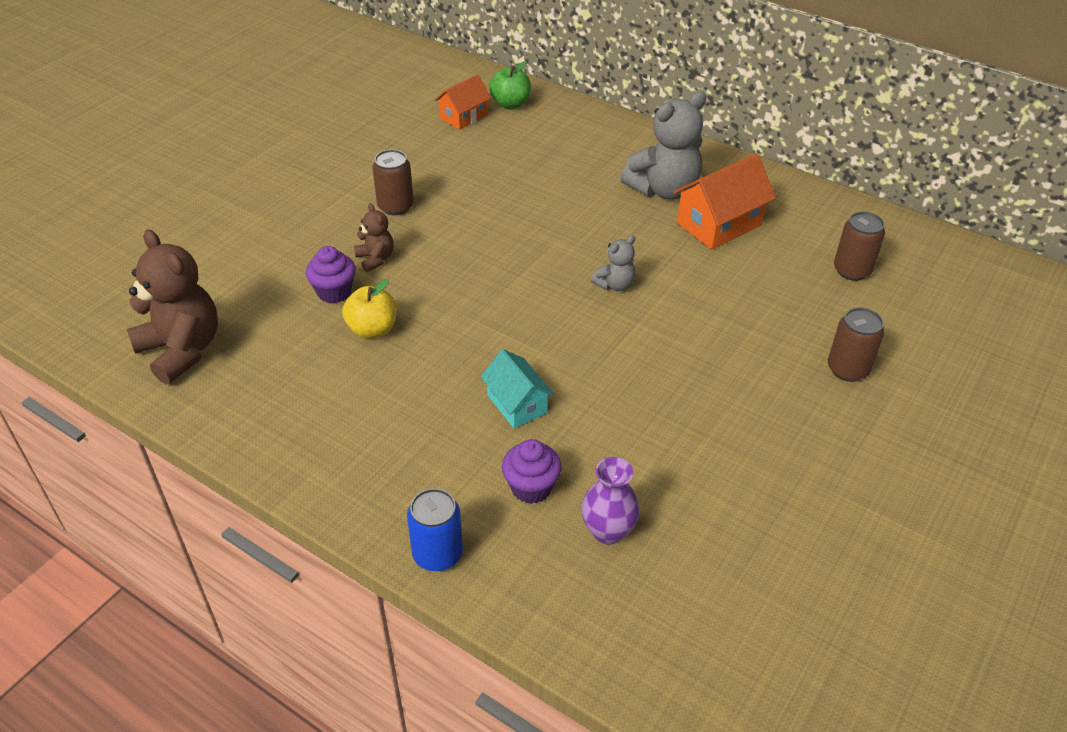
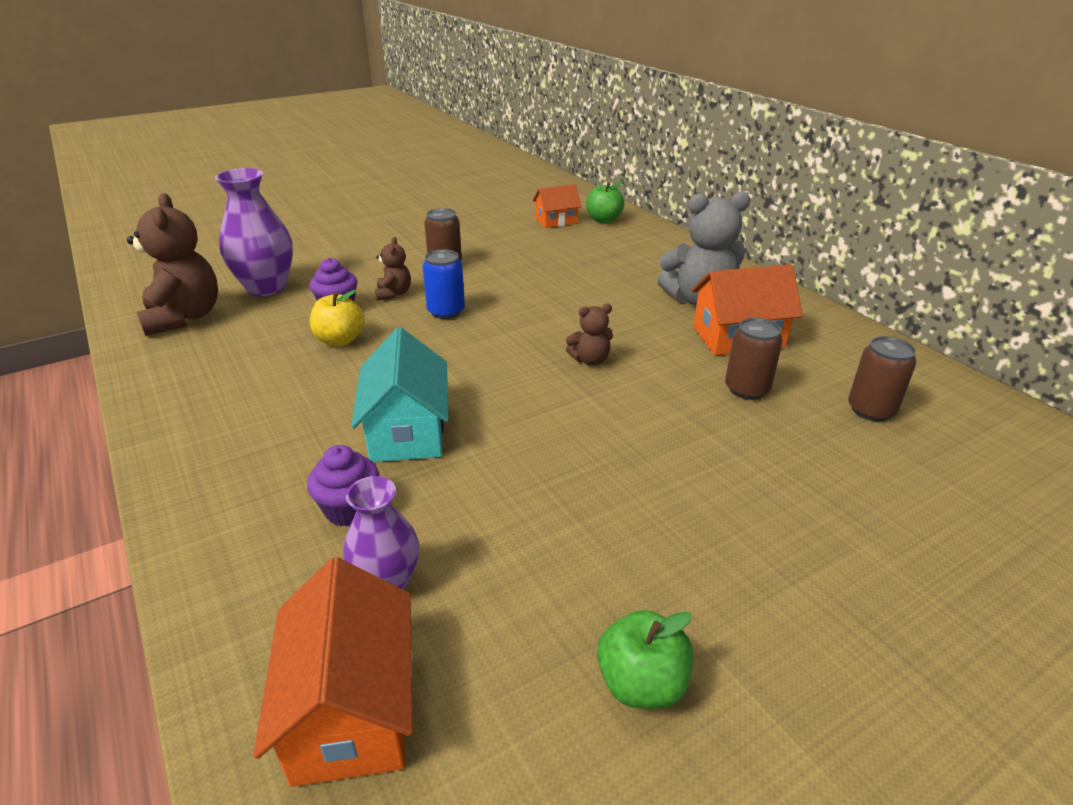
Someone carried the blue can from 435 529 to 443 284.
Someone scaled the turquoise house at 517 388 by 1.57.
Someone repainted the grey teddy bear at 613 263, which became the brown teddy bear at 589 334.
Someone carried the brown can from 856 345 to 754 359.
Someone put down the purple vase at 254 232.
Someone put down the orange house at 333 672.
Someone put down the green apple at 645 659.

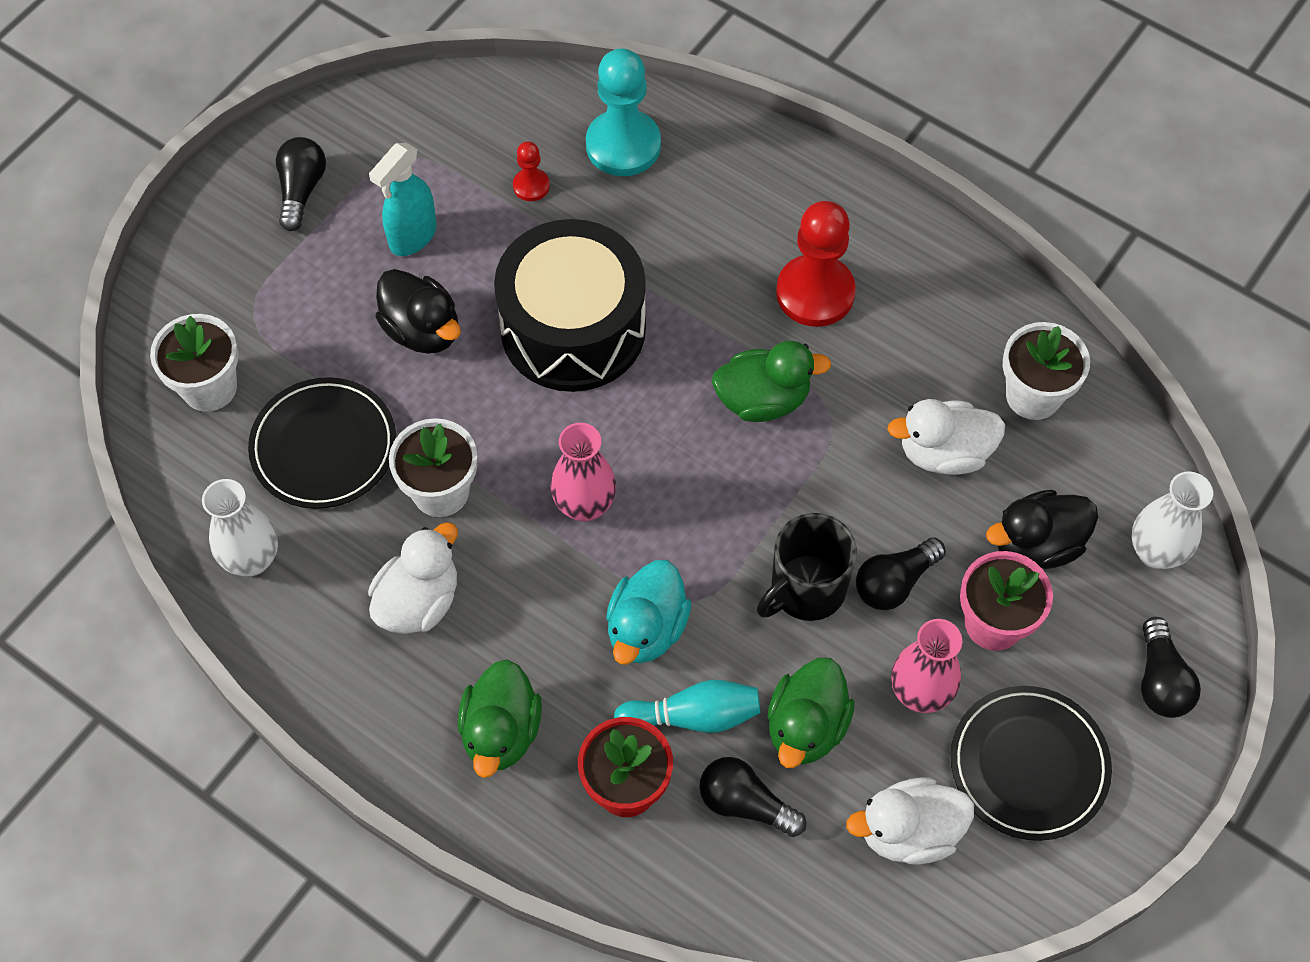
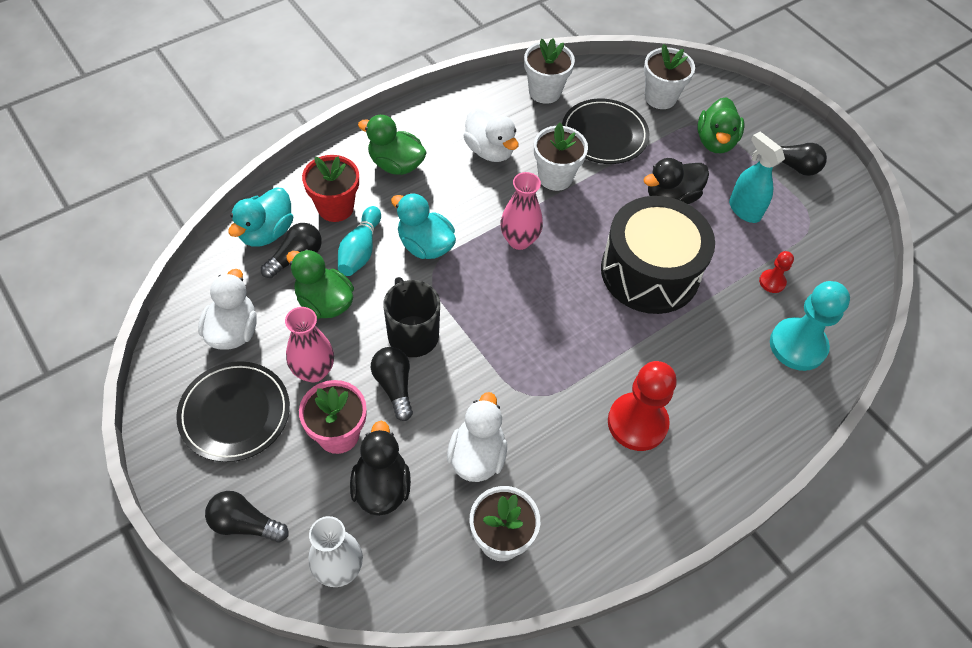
Someone swapped the white vase at 240 527 for the white flower pot at 549 71.
Someone carried the green duck from 771 381 to 720 125.
Someone put down the turquoise duck at 260 217.

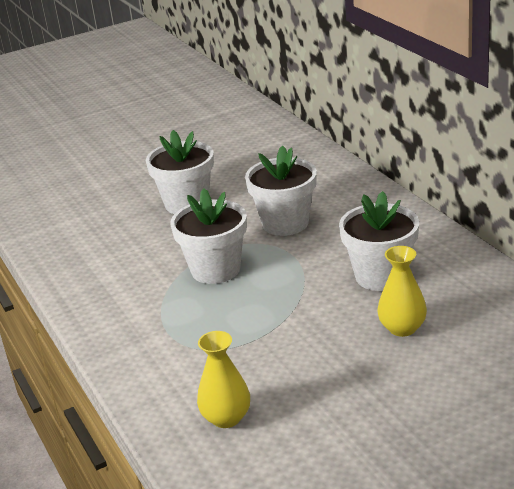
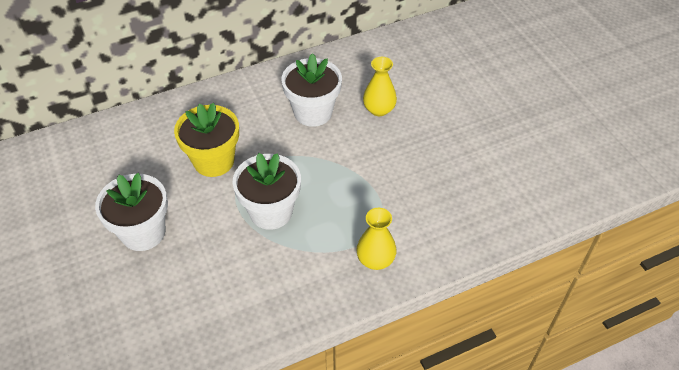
Someone carried the yellow vase from 223 379 to 376 239.
Someone repainted the white flower pot at 281 190, which became the yellow flower pot at 206 140.

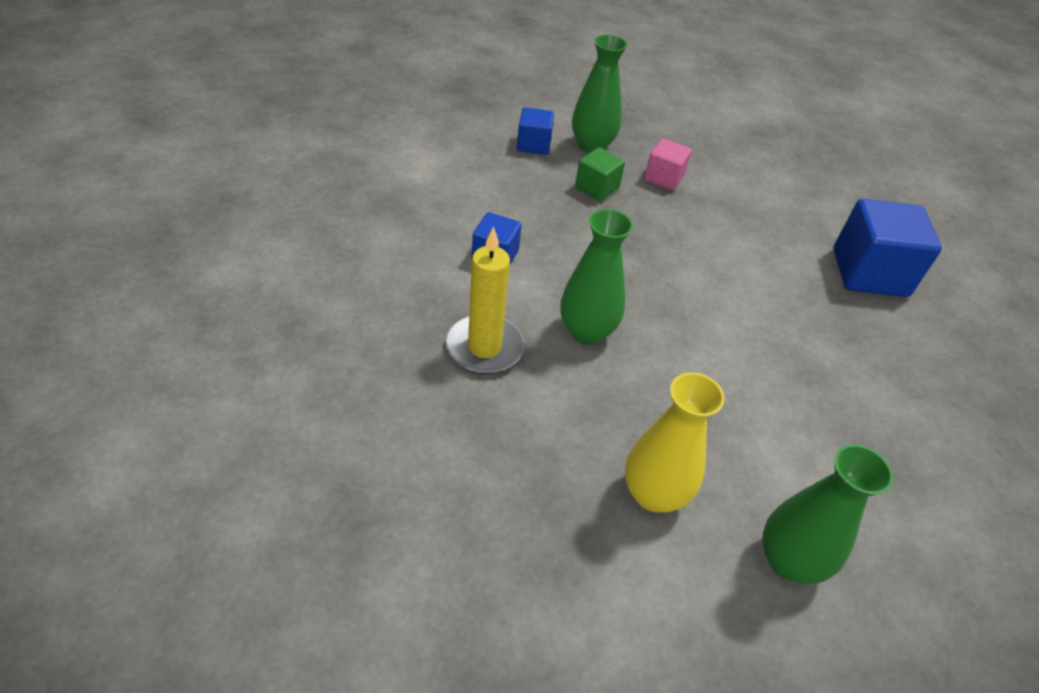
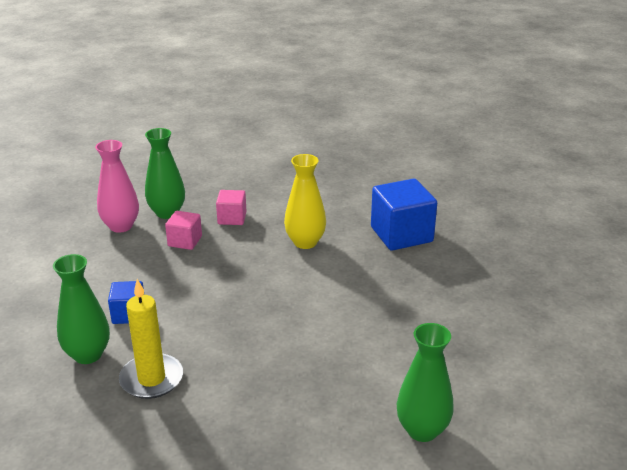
Someone swapped the blue cube at 535 131 for the pink vase at 117 186.
Someone carried the green vase from 597 277 to 81 309.
Someone repainted the green cube at 600 174, which became the pink cube at 183 230.
Someone carried the yellow vase from 675 442 to 305 201.

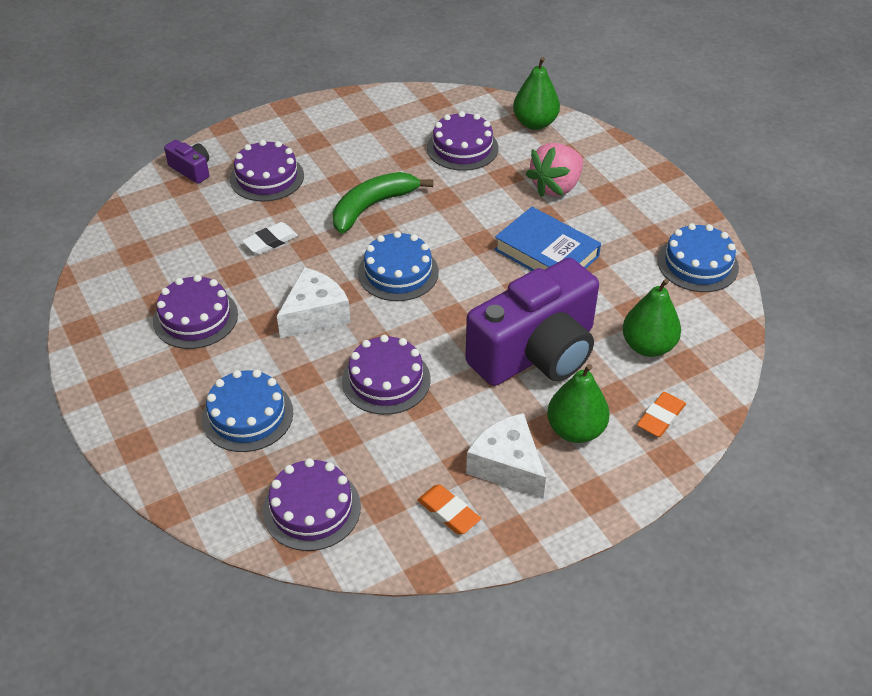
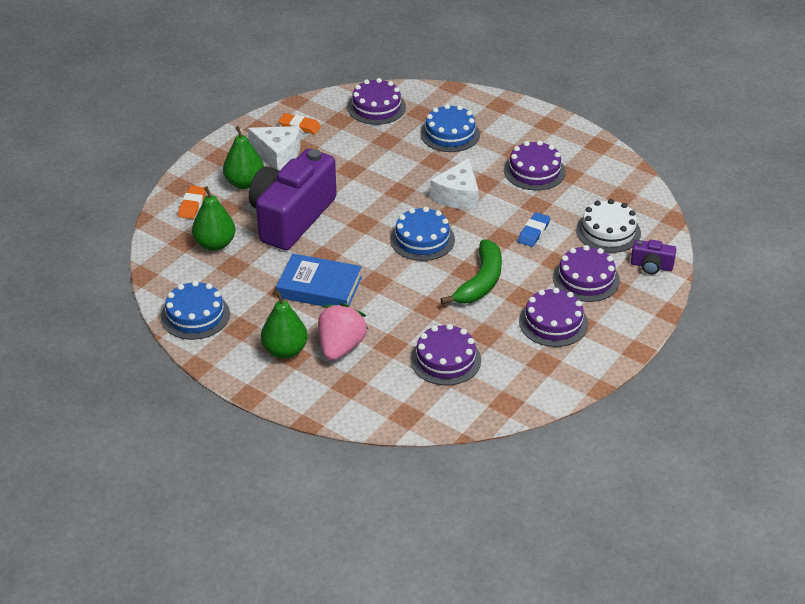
Someone repainted the white eraser at 270 238, which became the blue eraser at 534 229.
Someone carried the purple cake from 386 375 to 553 317.
Someone carried the green pear from 536 93 to 284 325.
Someone put down the white cake at 608 226.

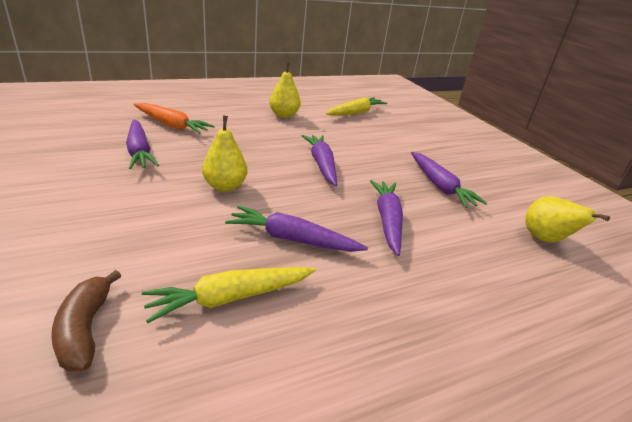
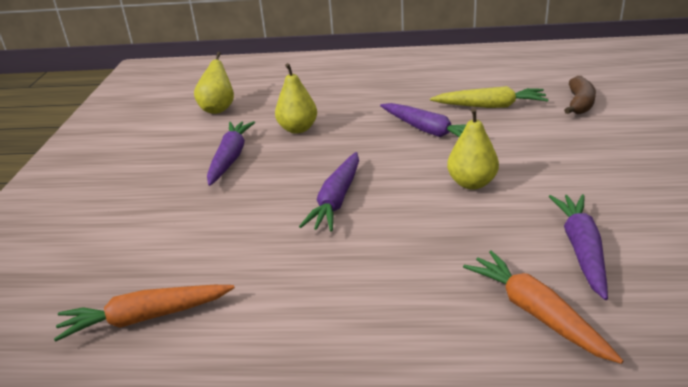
Someone carried the yellow pear from 285 90 to 296 98.
Someone repainted the yellow carrot at 357 106, which became the orange carrot at 144 313.
Someone took away the purple carrot at 386 218.

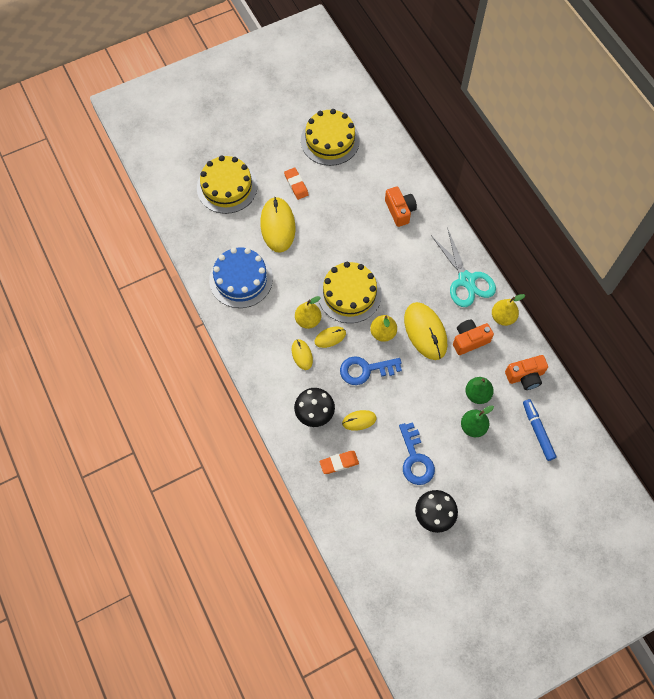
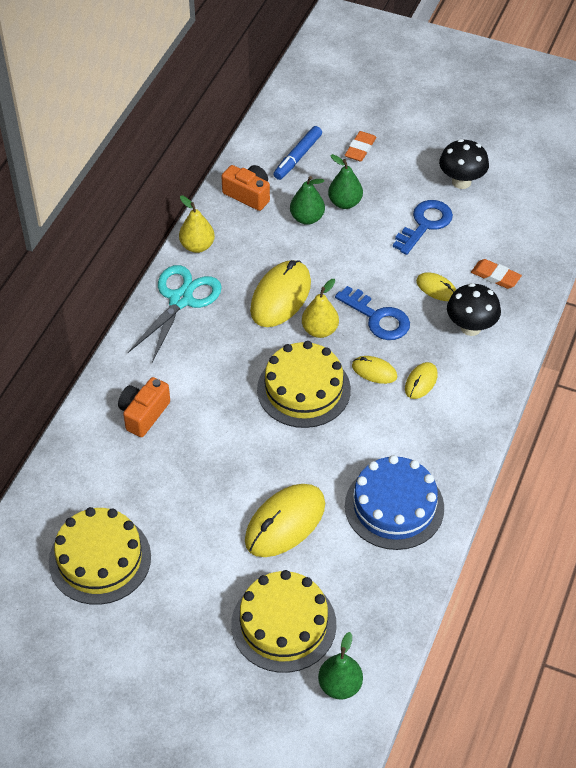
Someone carried the orange eraser from 296 183 to 360 146.
Someone took away the yellow pear at 308 312.
Someone took away the orange camera at 473 337.
Someone put down the green pear at 340 665.

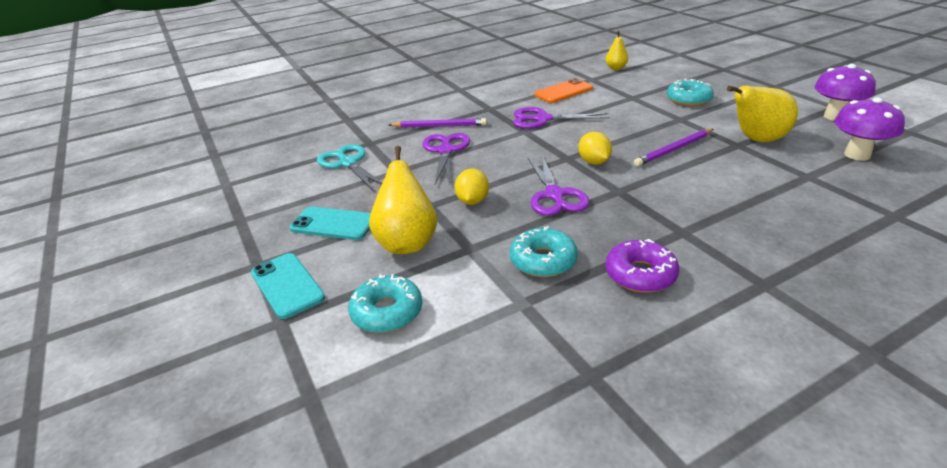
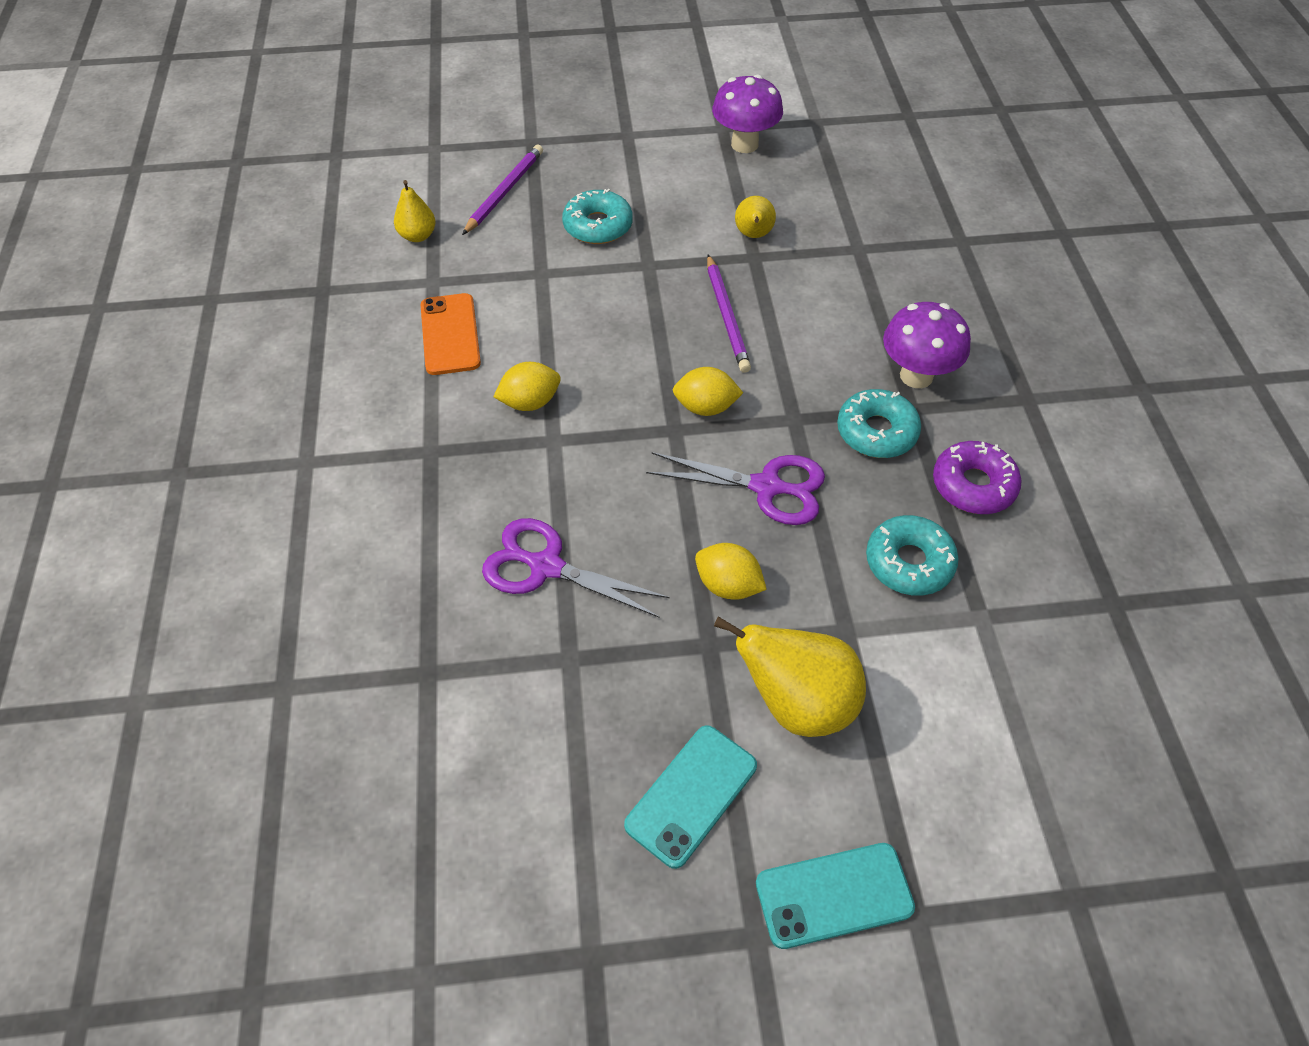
Someone took away the turquoise scissors at 349 167.
Someone carried the turquoise donut from 385 303 to 879 423.
Someone carried the purple pencil from 438 123 to 502 190.
Someone swapped the purple scissors at 561 118 for the yellow lemon at 527 386.
Someone scaled the yellow pear at 762 114 by 0.55.
Someone carried the purple mushroom from 869 129 to 927 345.

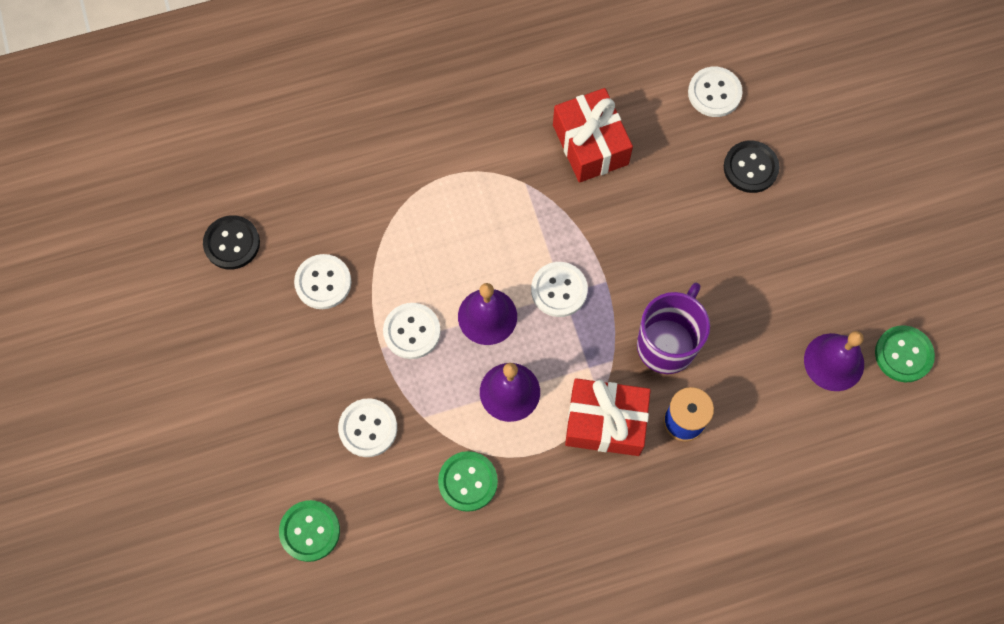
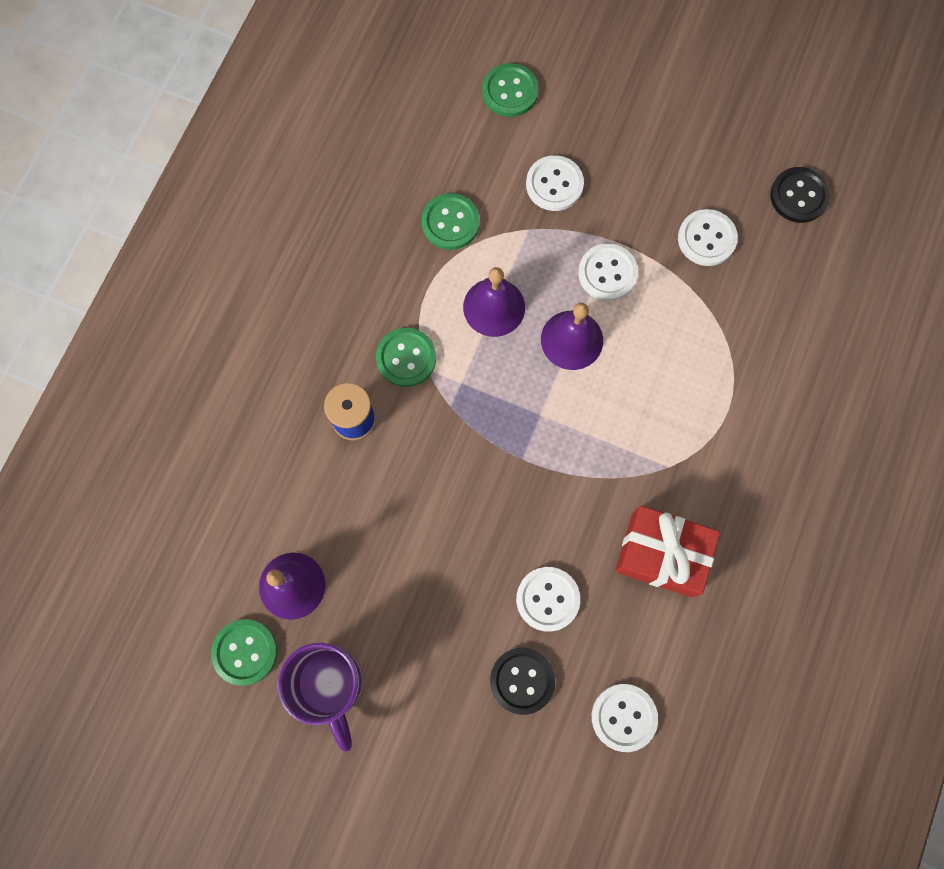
Someone carried the white button from 559 289 to 548 599.
Someone swapped the red gift at 608 417 for the green button at 406 357.
Someone carried the purple mug from 673 328 to 320 697.

